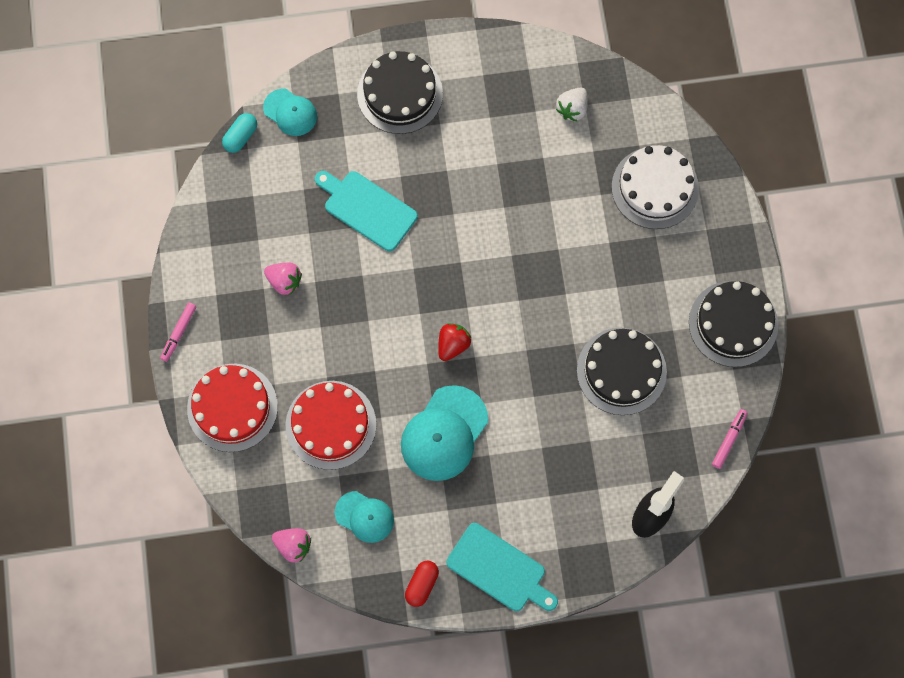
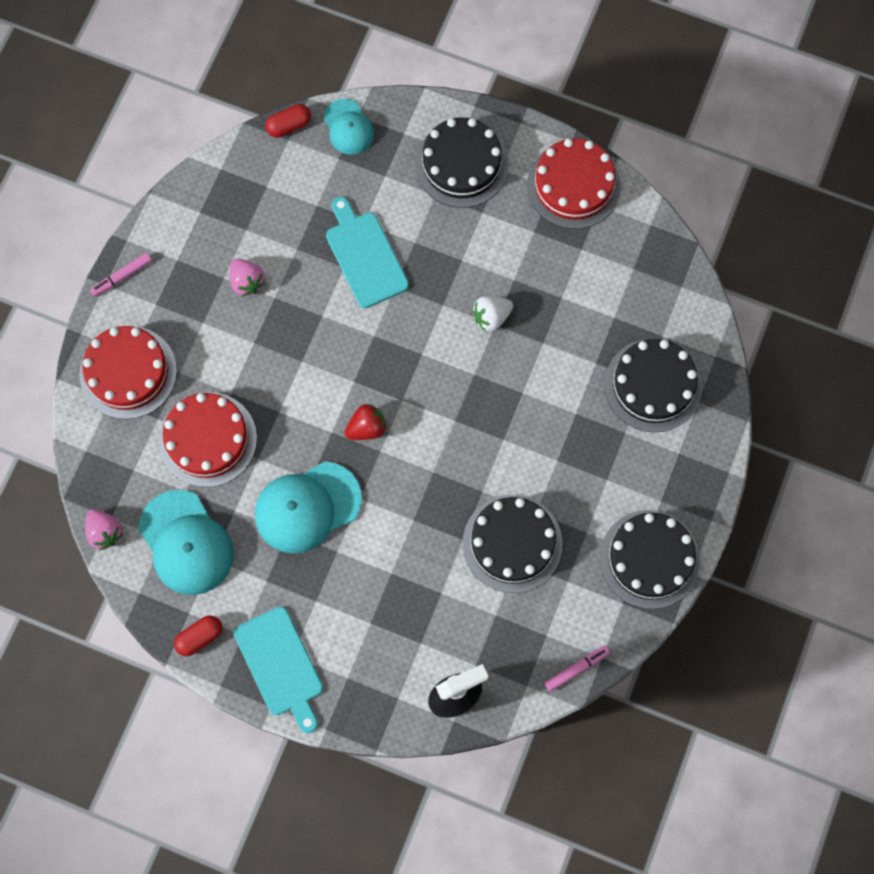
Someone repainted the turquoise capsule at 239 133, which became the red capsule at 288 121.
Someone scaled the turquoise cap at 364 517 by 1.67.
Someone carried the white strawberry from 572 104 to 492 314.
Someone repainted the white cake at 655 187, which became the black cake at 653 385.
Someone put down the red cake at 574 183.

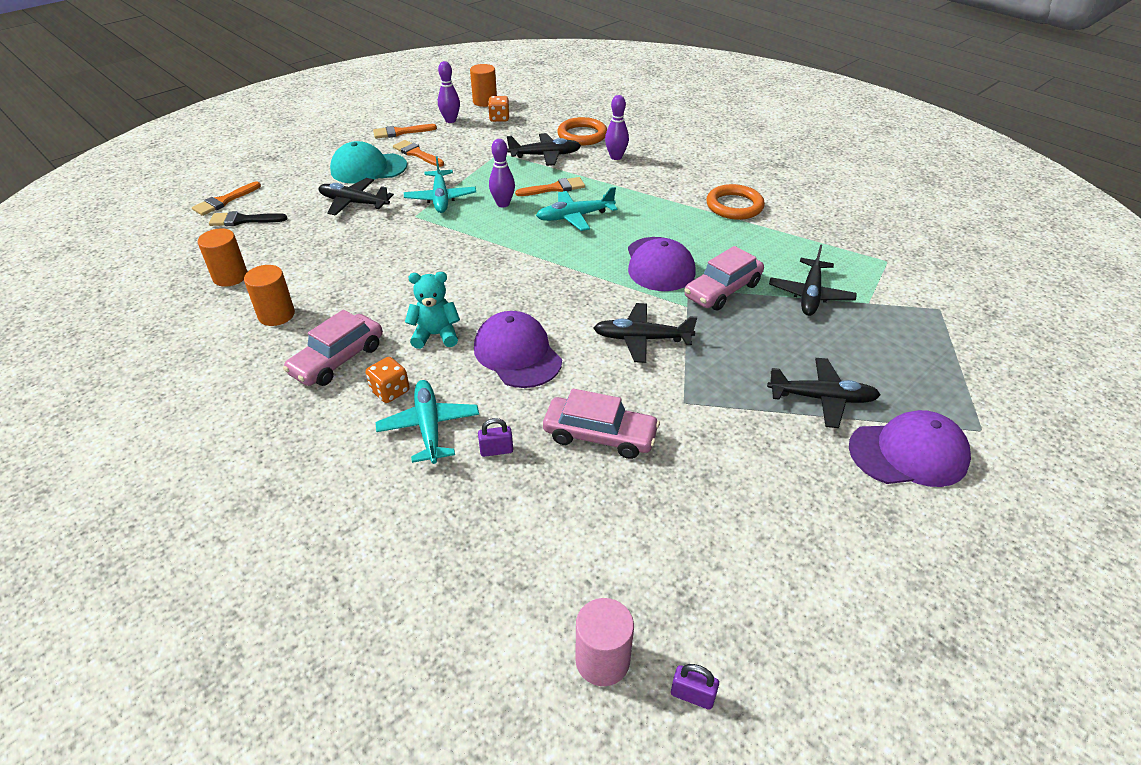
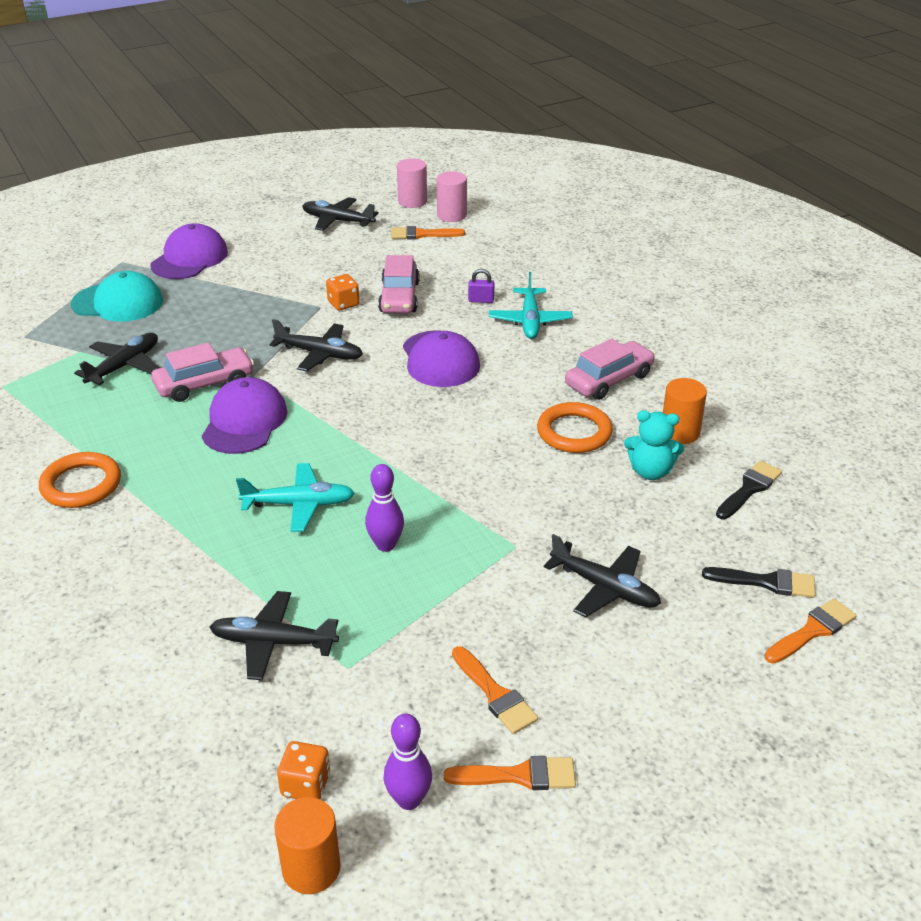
Someone swapped the orange cylinder at 222 258 for the black brush at 749 490.
Someone carried the turquoise cap from 368 162 to 117 296.
Someone carried the orange dice from 388 380 to 342 292.
Someone took away the turquoise plane at 440 184.
Someone carried the turquoise teddy bear from 432 310 to 654 445.
Someone carried the orange brush from 550 186 to 428 233.
Someone rotated the pink car at 601 424 by 120 degrees counterclockwise.
Someone carried the orange ring from 582 131 to 575 427.
Someone took away the purple bowling pin at 617 127.
Someone swapped the purple padlock at 695 687 for the pink cylinder at 412 183.
Someone carried the black plane from 823 393 to 340 214.
Someone rotated the purple cap at 910 448 by 105 degrees clockwise.

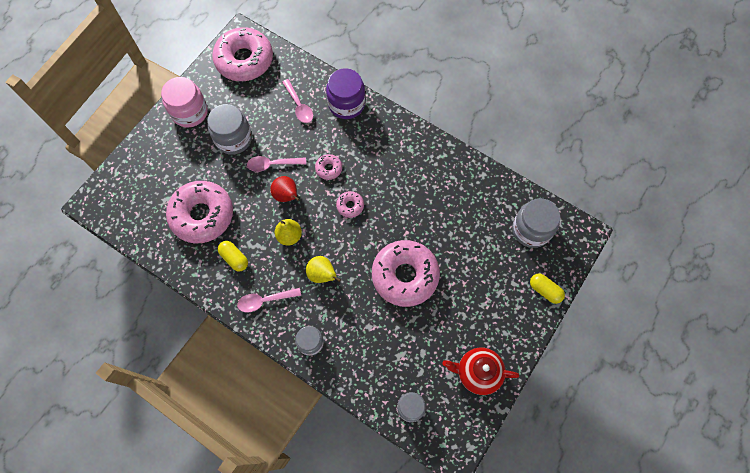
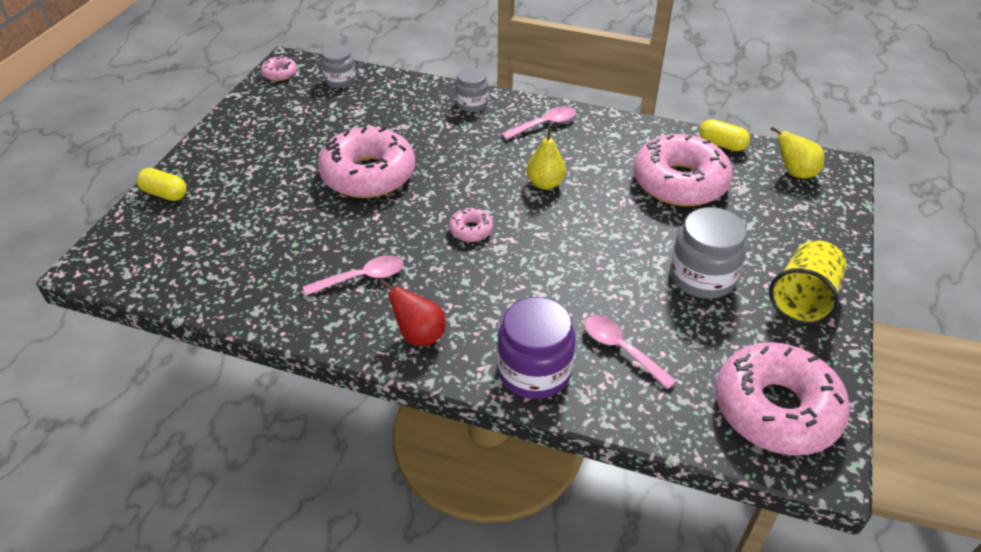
Someone swapped the pink jar at 184 102 for the yellow cup at 808 282.
Someone carried the yellow capsule from 233 256 to 724 135.
Someone carried the pink spoon from 276 164 to 353 275.
Someone carried the red pear from 284 189 to 413 312.
Someone carried the yellow pear from 323 269 to 797 153.
Someone carried the pink donut from 328 167 to 279 68.
Someone took away the red teapot at 480 371.
Someone took away the grey jar at 536 223.

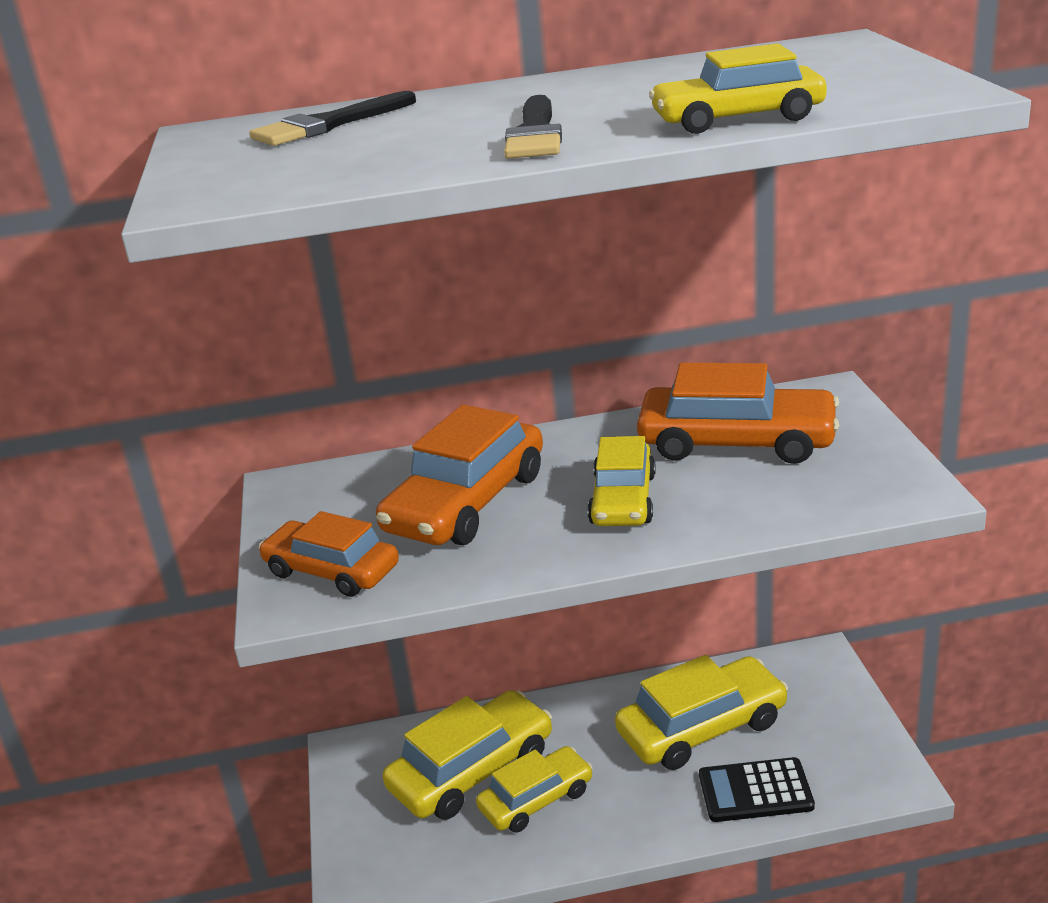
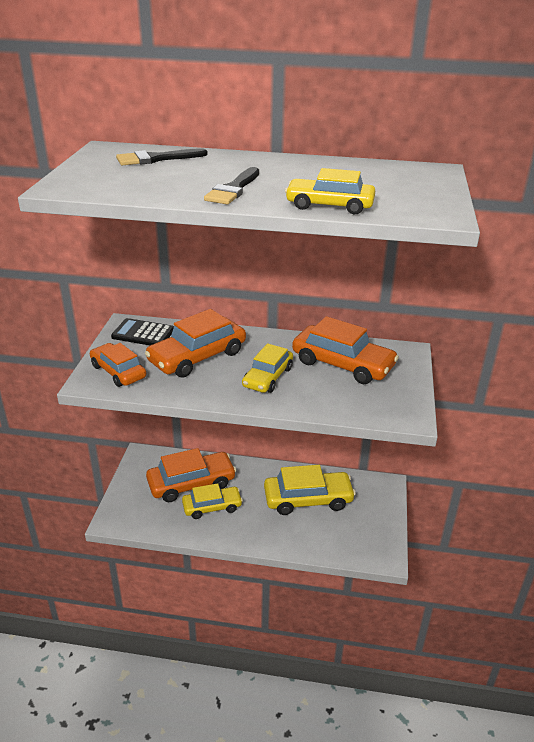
Someone repainted the yellow car at 467 755, which became the orange car at 191 475.
Someone carried the black calculator from 757 789 to 142 331.

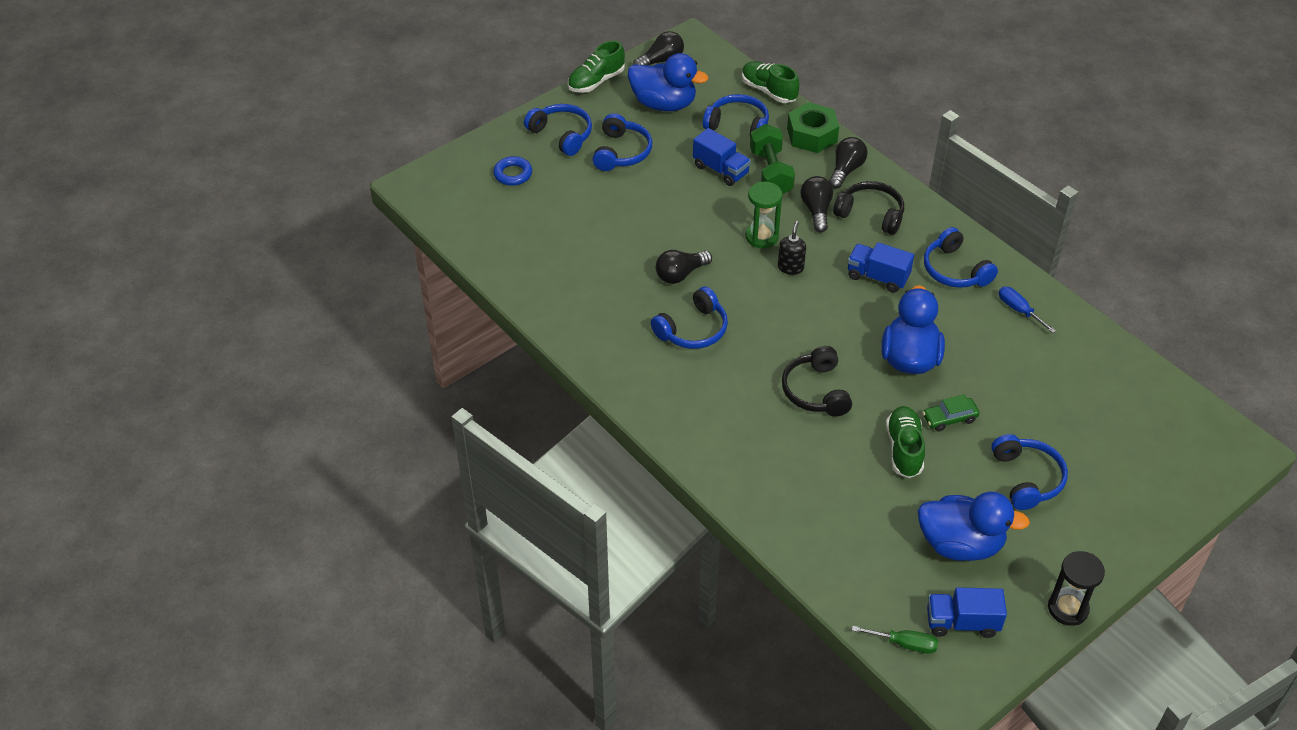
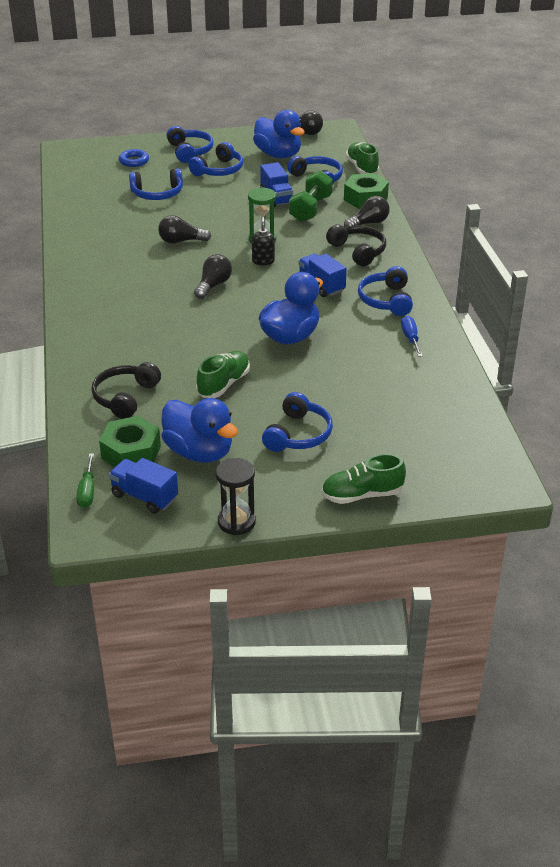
Someone carried the green shoe from 596 66 to 363 479.
Someone carried the blue headphones from 689 318 to 156 184.
Someone rotated the black soap dispenser at 792 248 by 45 degrees counterclockwise.
Someone carried the black headphones from 817 381 to 126 390.
Someone carried the black light bulb from 816 204 to 213 276.
Someone rotated the green screwdriver at 895 640 by 45 degrees clockwise.
Someone took away the green car at 951 413.
Someone put down the green nut at 130 441.

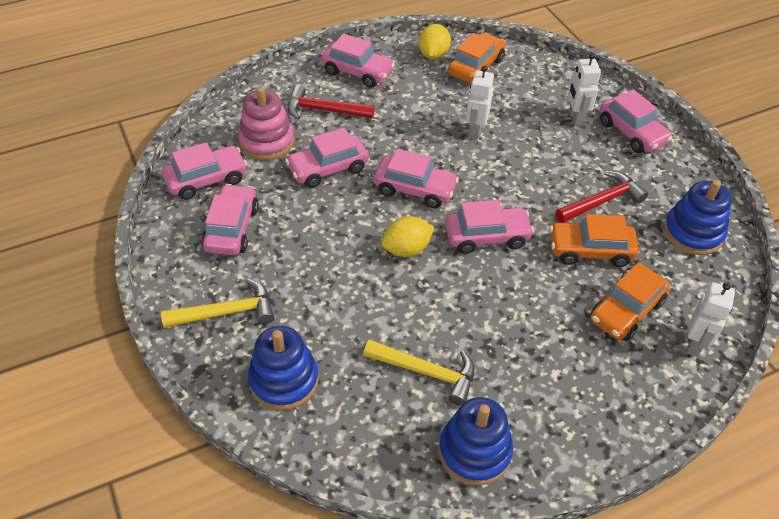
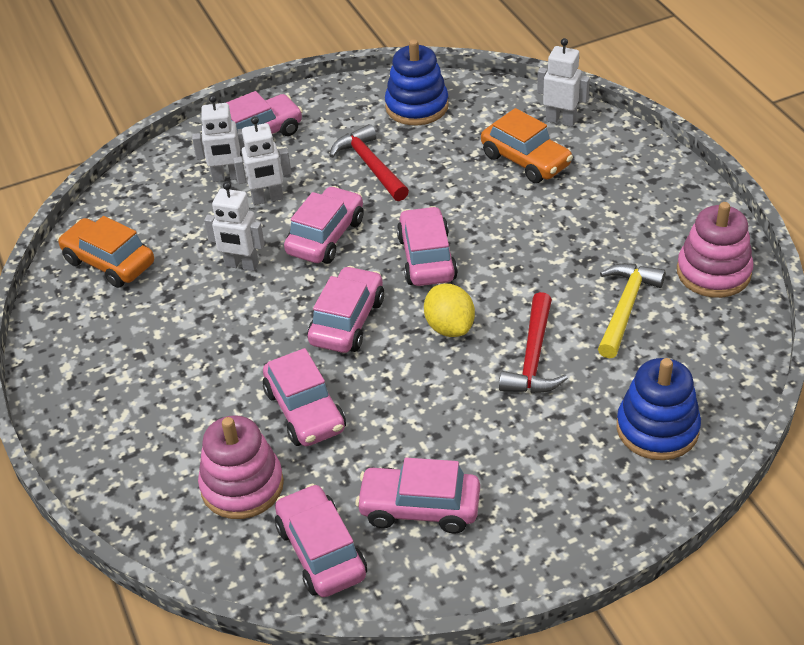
Someone took away the yellow hammer at 217 303.
Someone carried the red hammer from 331 102 to 533 342.
Someone carried the pink car from 358 61 to 324 225.
Someone took away the yellow lemon at 435 41.
Someone repainted the blue stacking toy at 476 441, which became the pink stacking toy at 715 250.
Someone took away the orange car at 594 240.
Someone put down the white robot at 262 160.

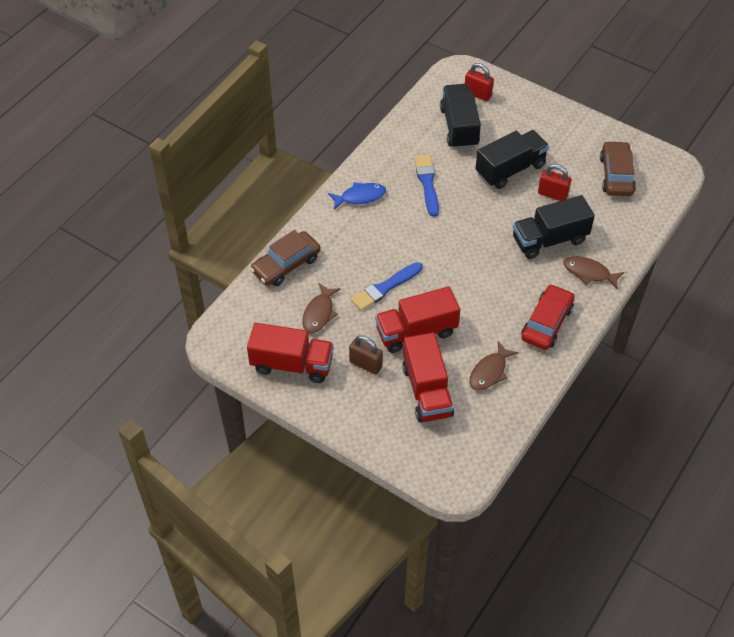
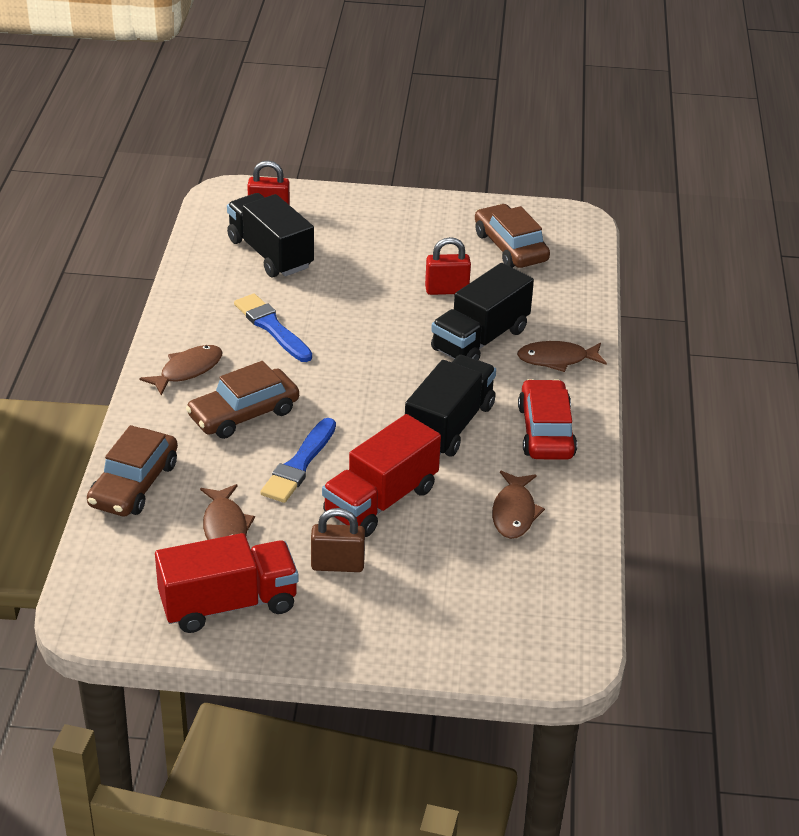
Someone repainted the blue fish at 357 196, which became the brown fish at 181 370.
Someone took away the red truck at 428 377.
Someone carried the black truck from 512 159 to 450 406.
Someone put down the brown car at 242 400.

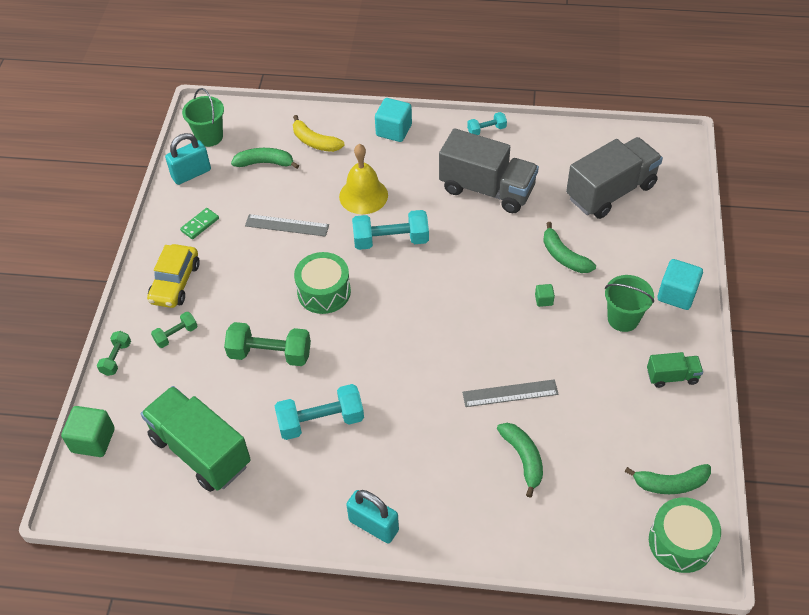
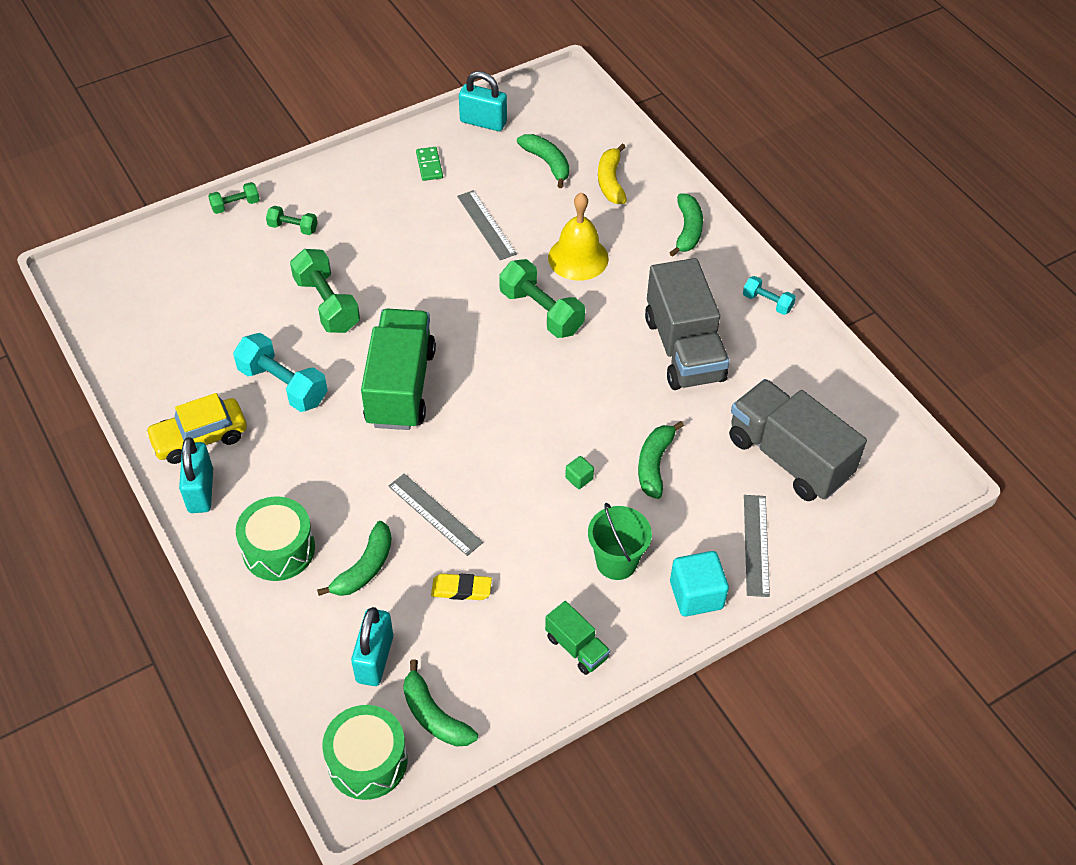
Someone took away the green cube at 88 431.
Someone carried the green truck from 196 439 to 398 369.
Someone carried the yellow car from 173 276 to 196 428.
Someone rotated the green domino at 199 223 by 75 degrees clockwise.
Someone took away the green bucket at 203 117.
Someone carried the green drum from 322 283 to 275 538.
Someone repainted the turquoise dumbbell at 390 230, which became the green dumbbell at 542 298.
Someone swapped the turquoise cube at 393 120 for the green banana at 686 225.
Someone rotated the grey truck at 614 178 by 150 degrees counterclockwise.
Someone put down the turquoise padlock at 372 646.
Someone put down the yellow eraser at 461 587.
Someone put down the grey ruler at 757 546.

